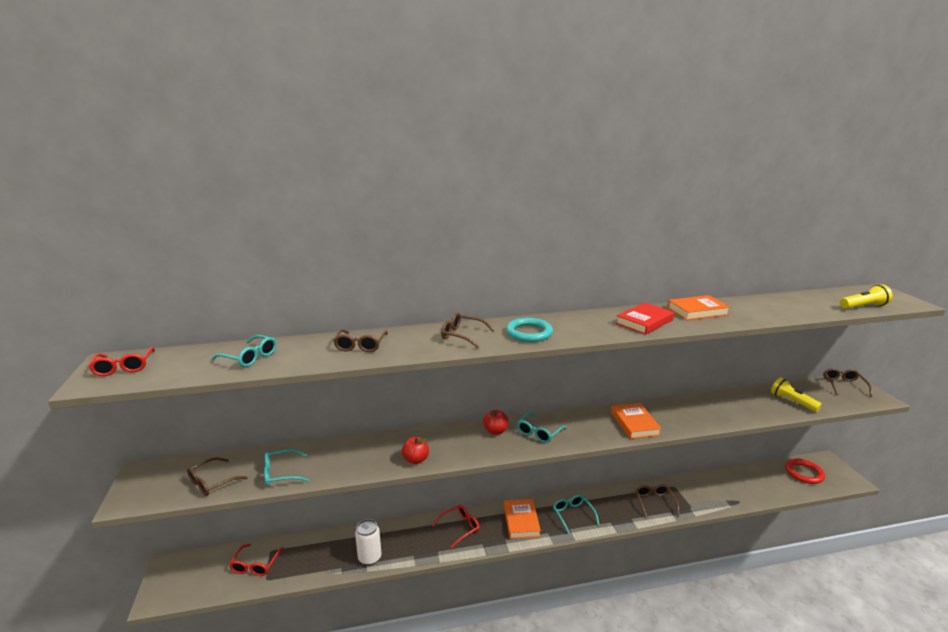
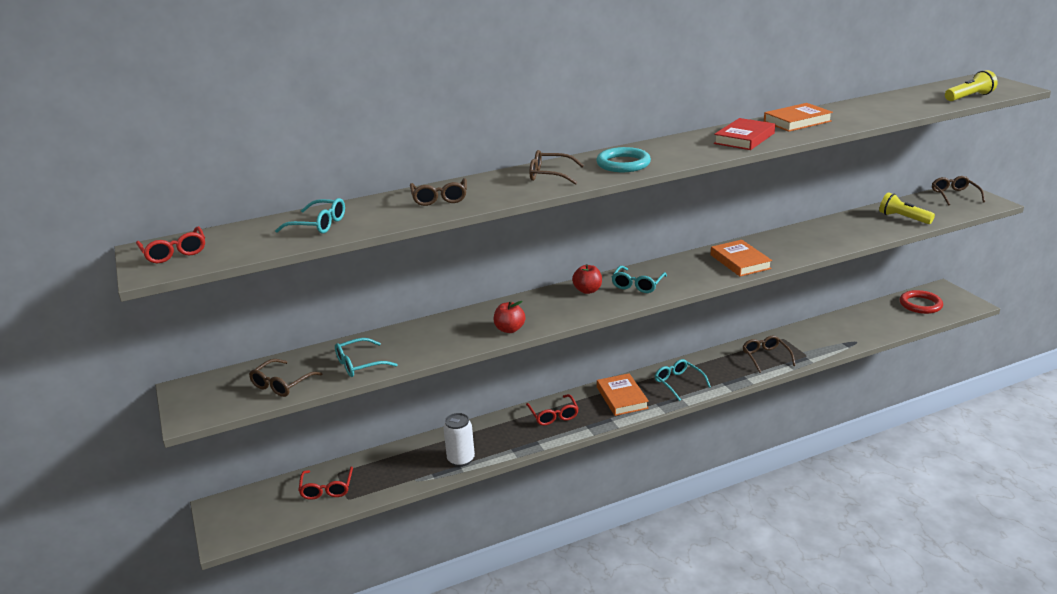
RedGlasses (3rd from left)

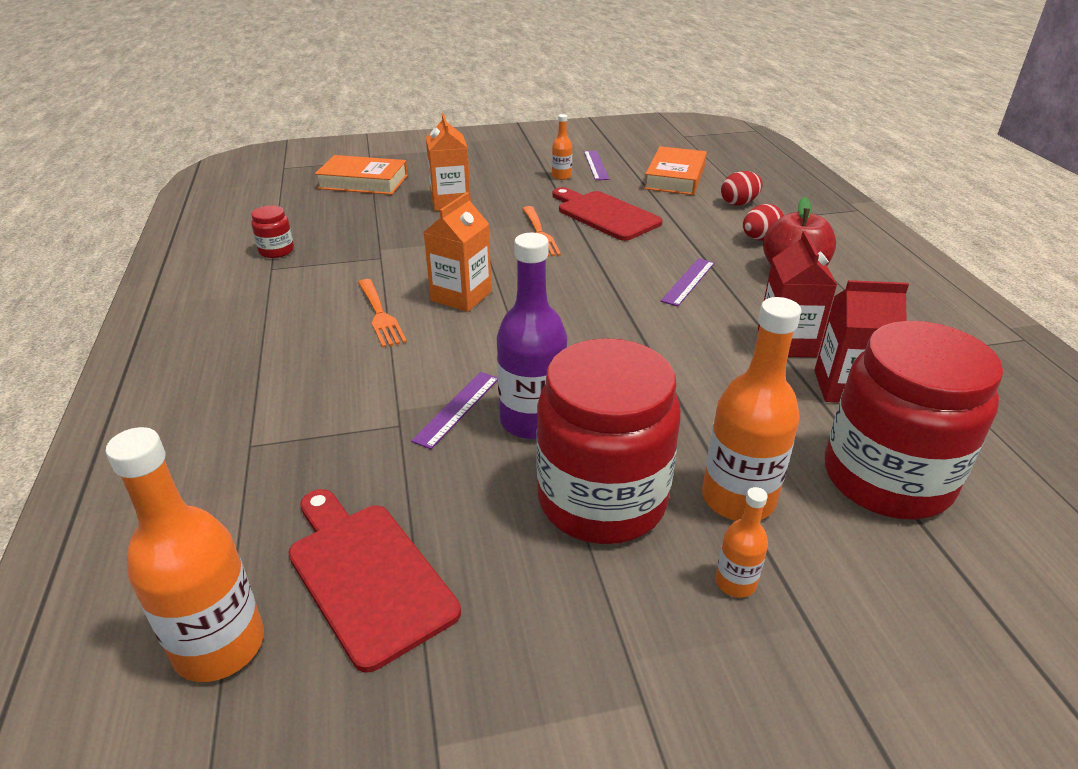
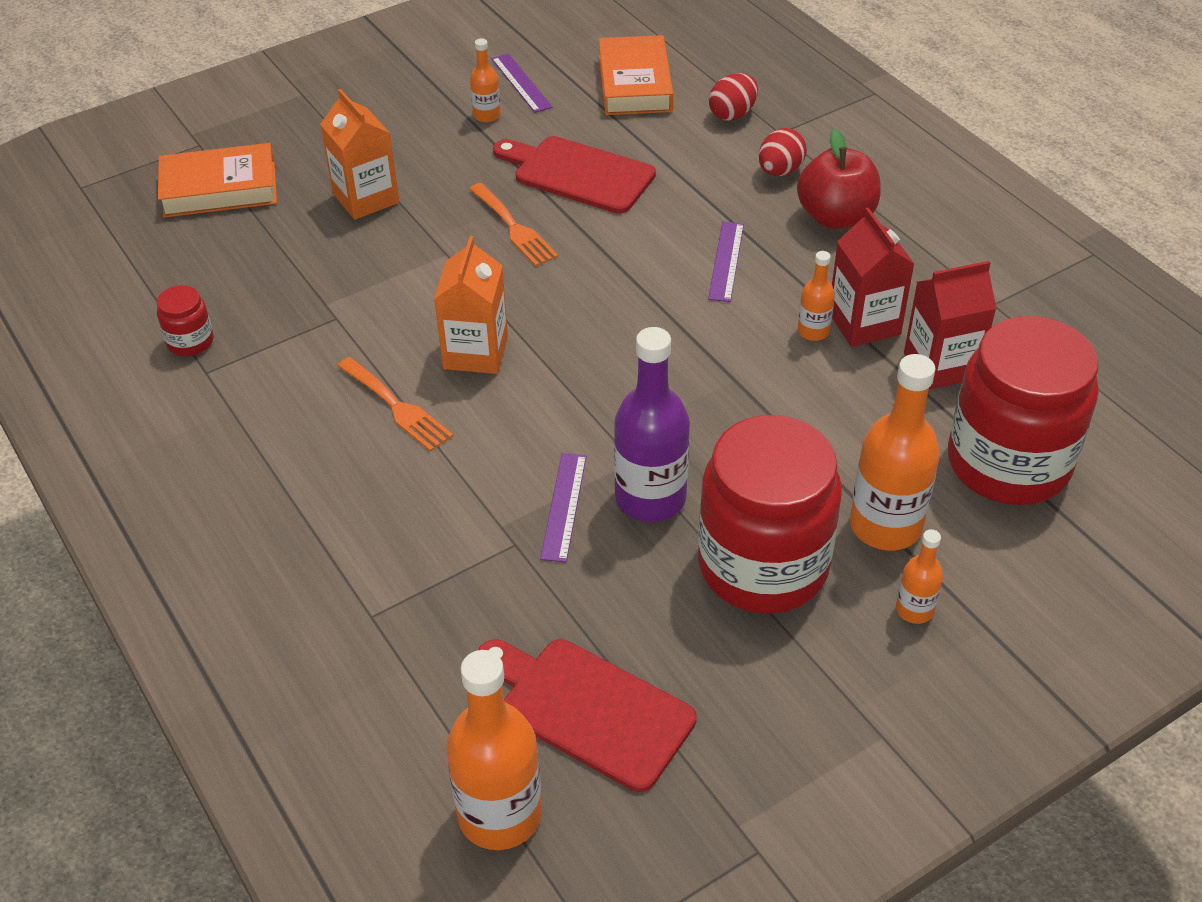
OrangeBottle (3rd from left)

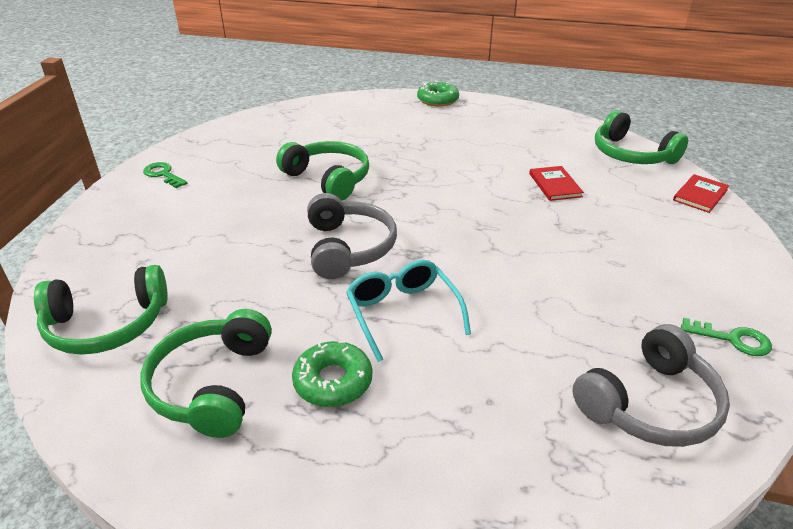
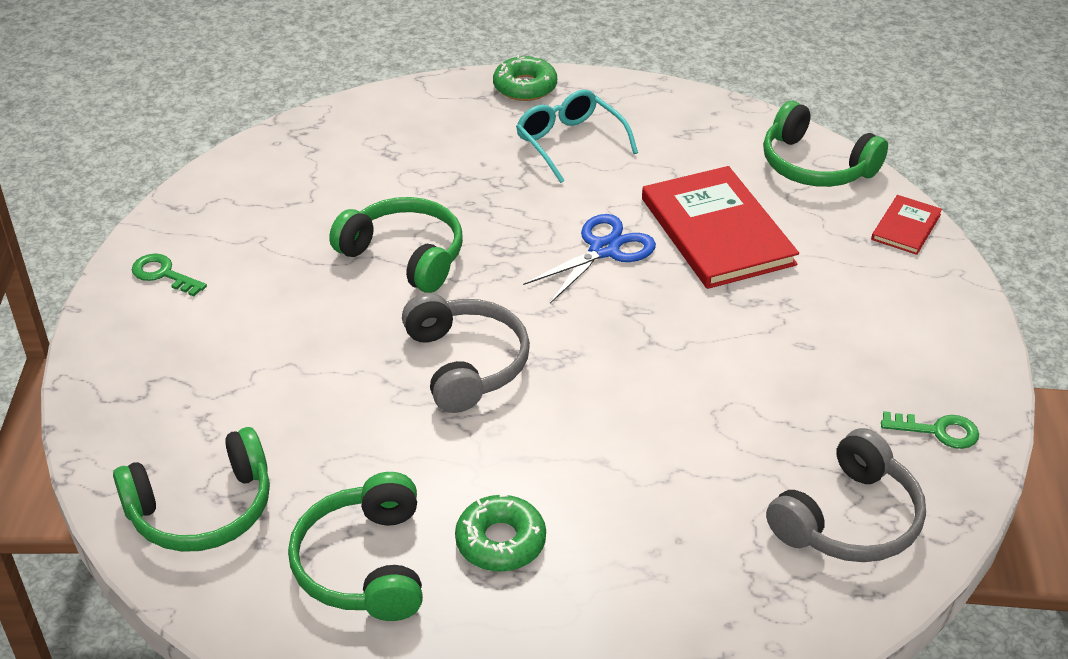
TurquoiseGlasses; BlueScissors; RedBook (1st from left)

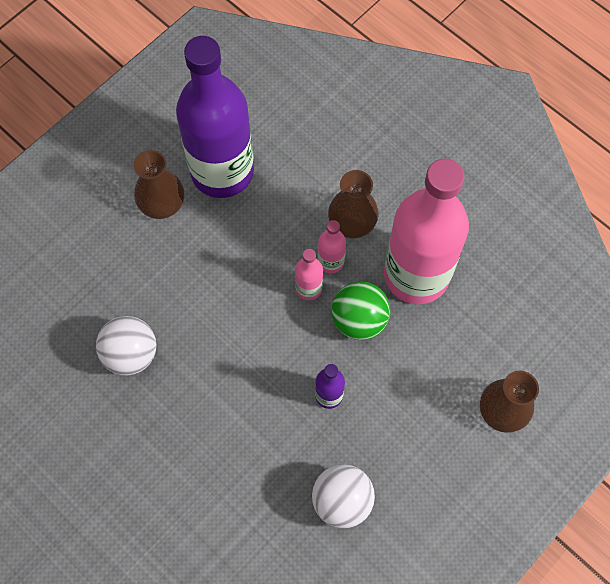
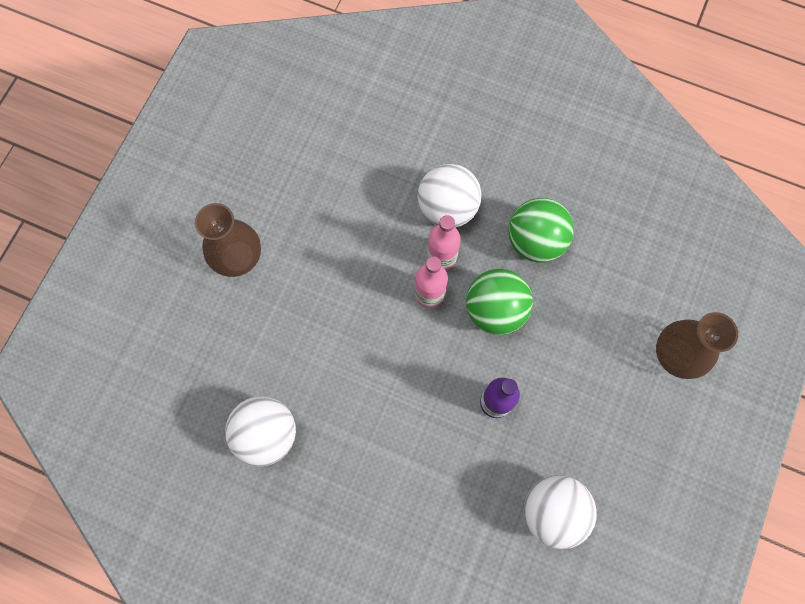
WhiteBall (2nd from left); GreenBall (2nd from left); PurpleBottle (1st from left in the first image)

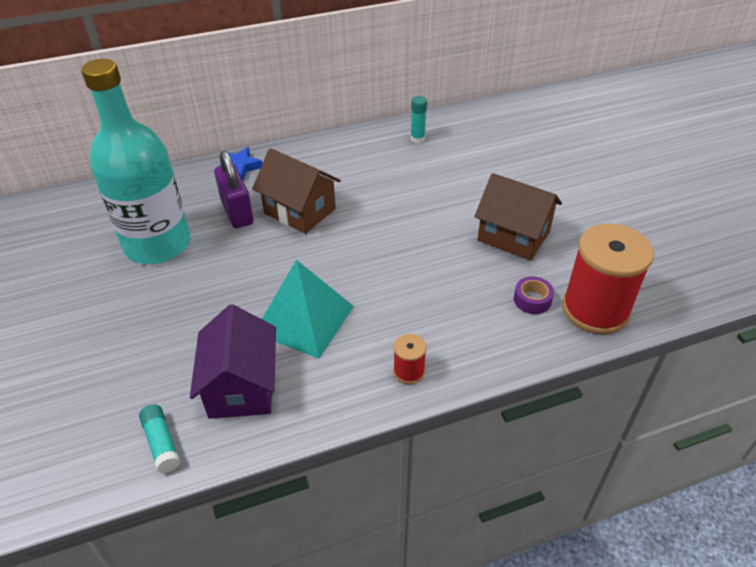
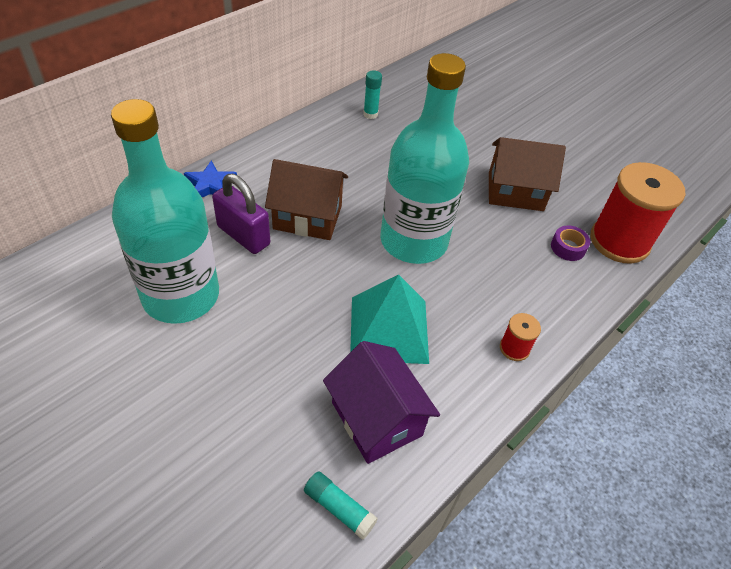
TurquoiseBottle (2nd from left)

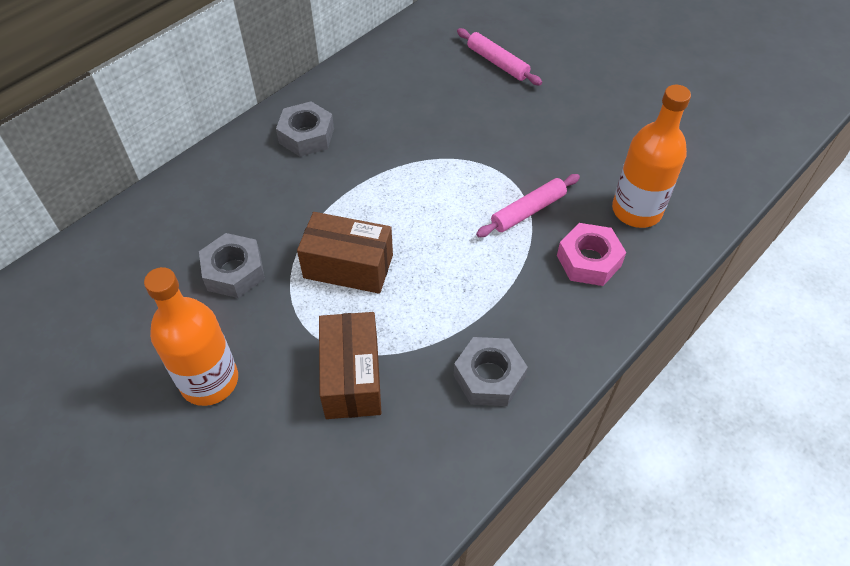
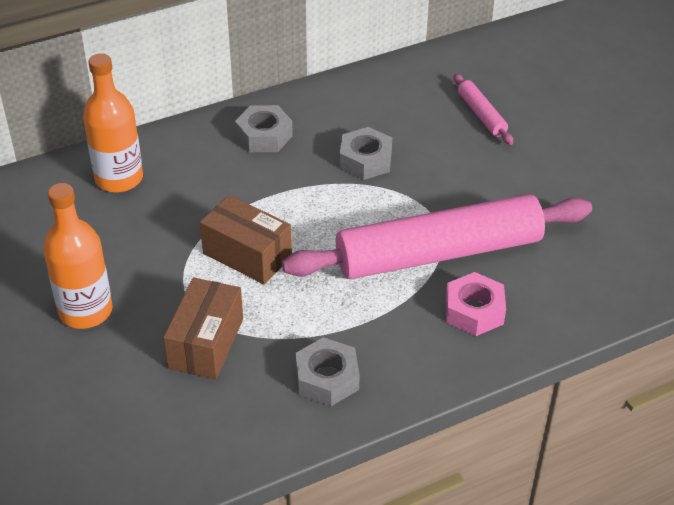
OrangeBottle (2nd from left); PinkRollingPin (1st from left); GreyNut (3rd from left)

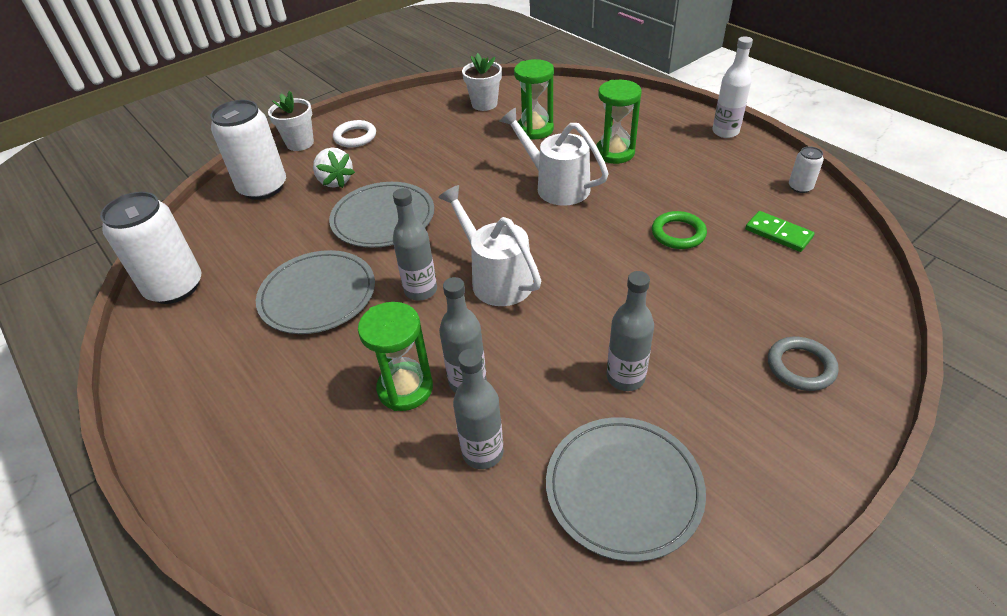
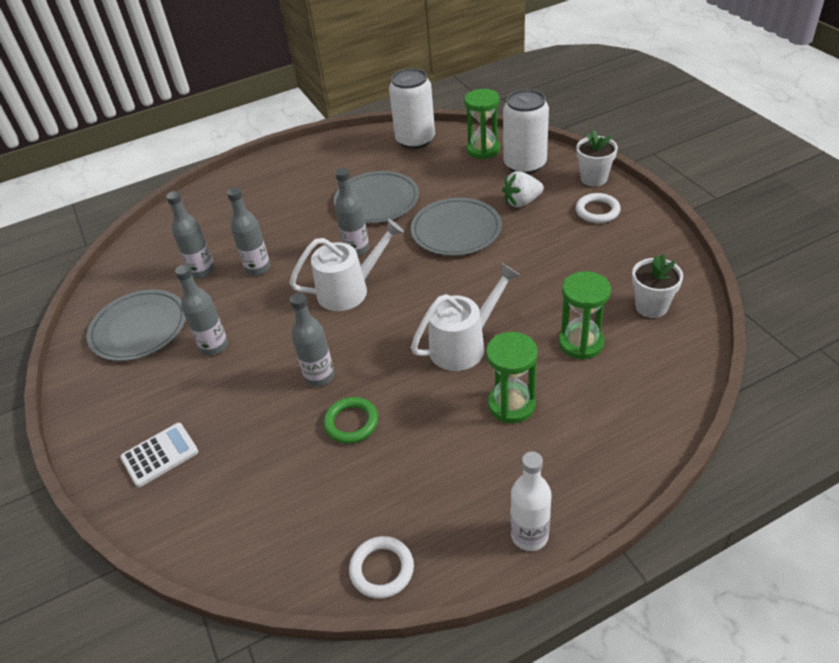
WhiteCalculator; GreyBottle (4th from left); WhiteRing (1st from left); GreenHourglass (1st from left); GreenDomino

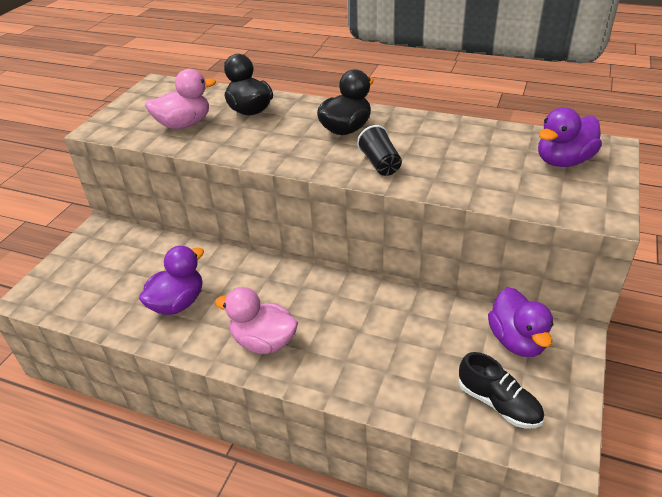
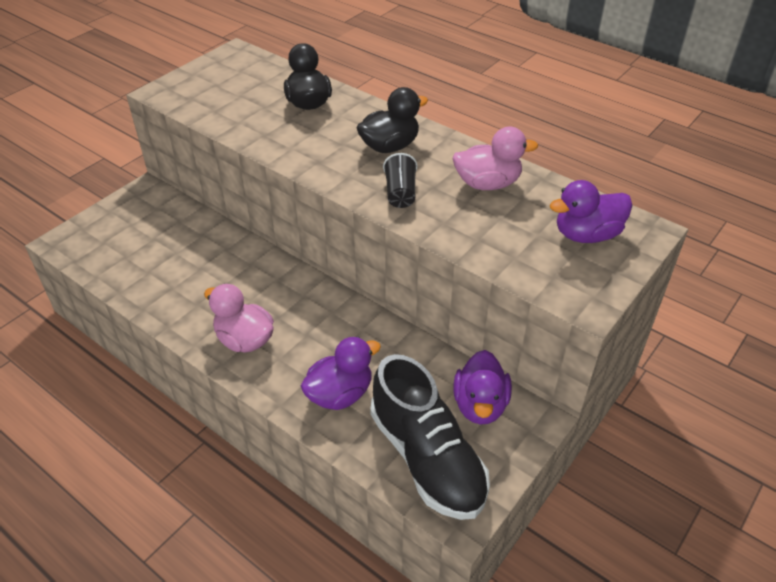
PurpleDuck (1st from left); BlackShoe; PinkDuck (2nd from left)

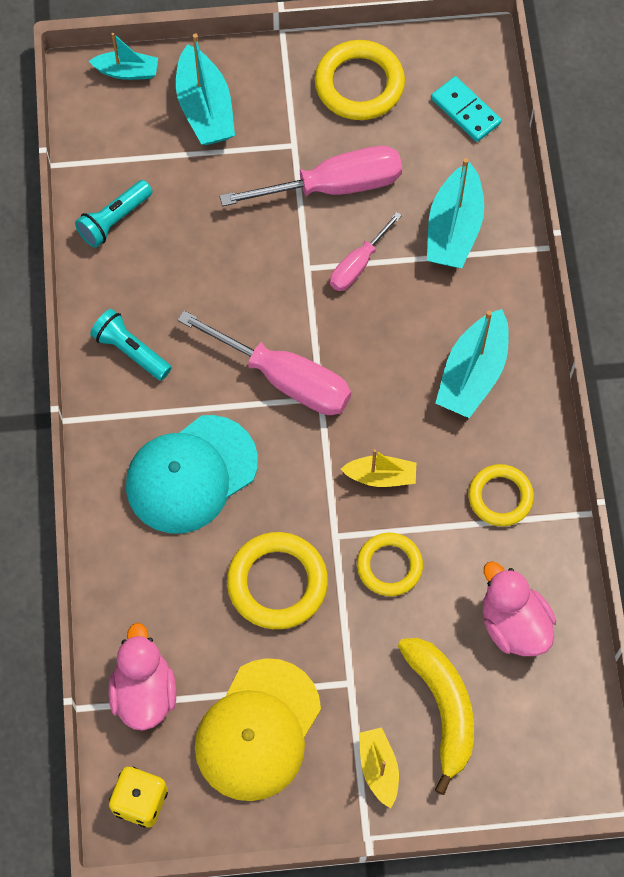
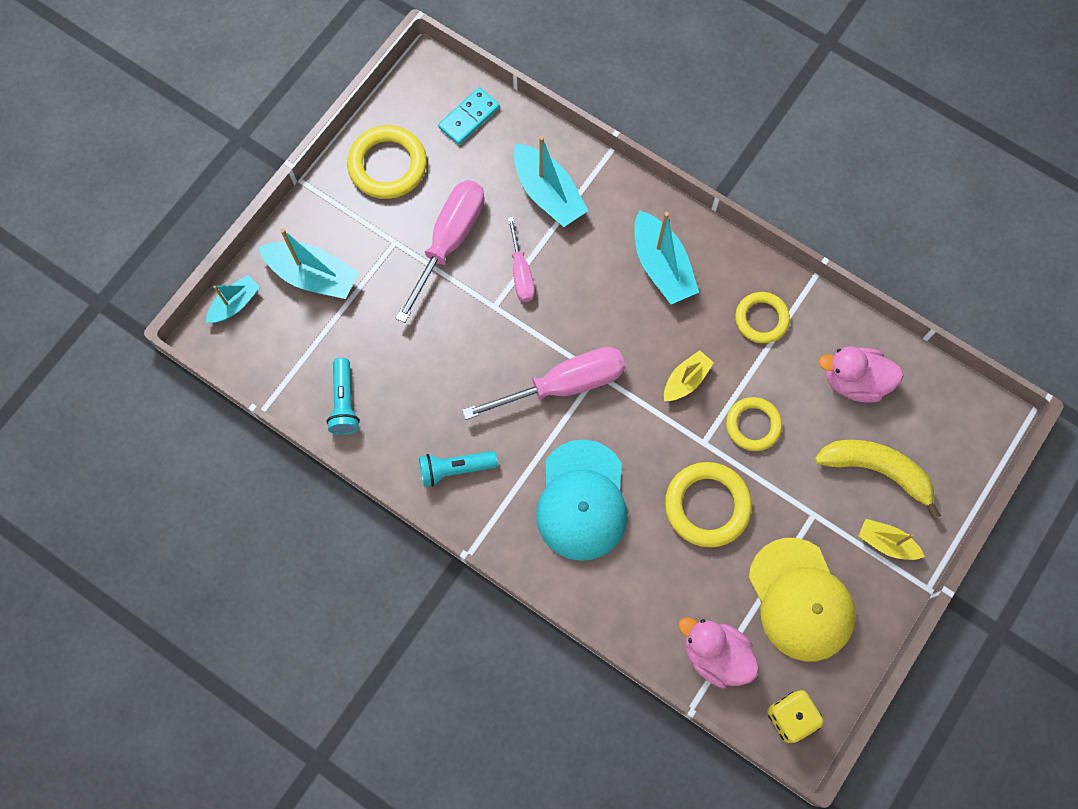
TurquoiseDomino

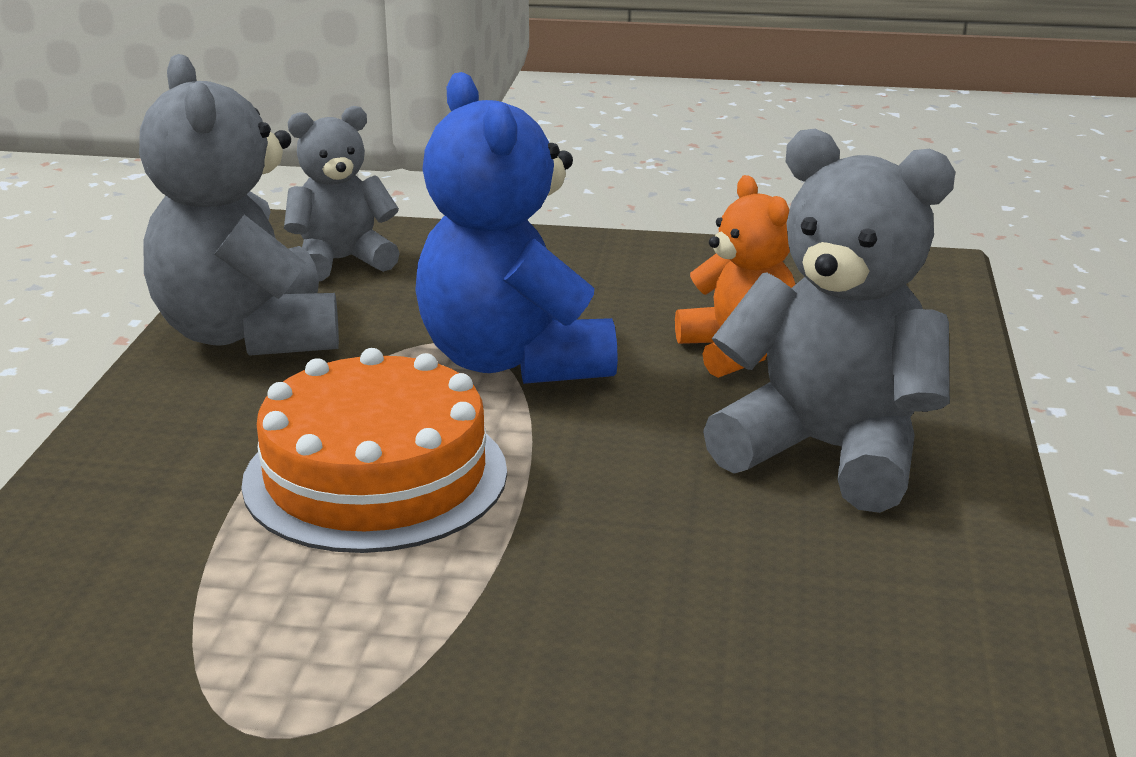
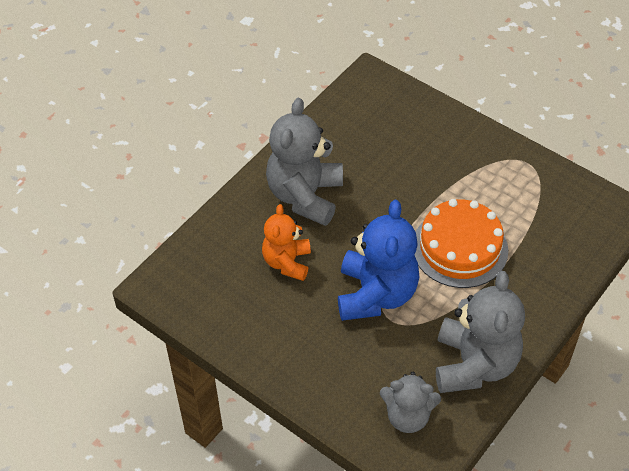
GreyTeddyBear (1st from left)

